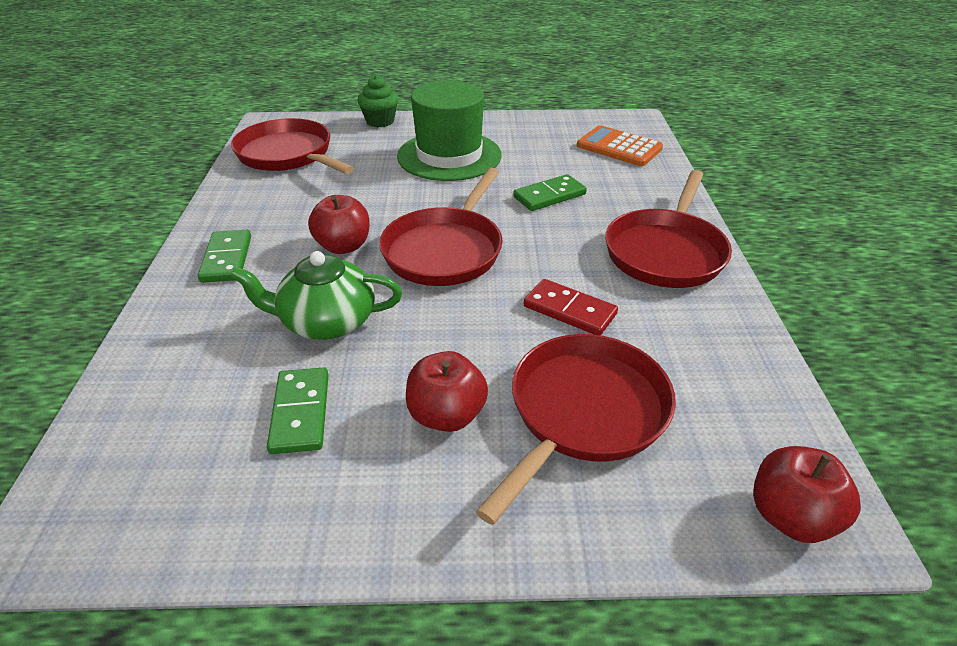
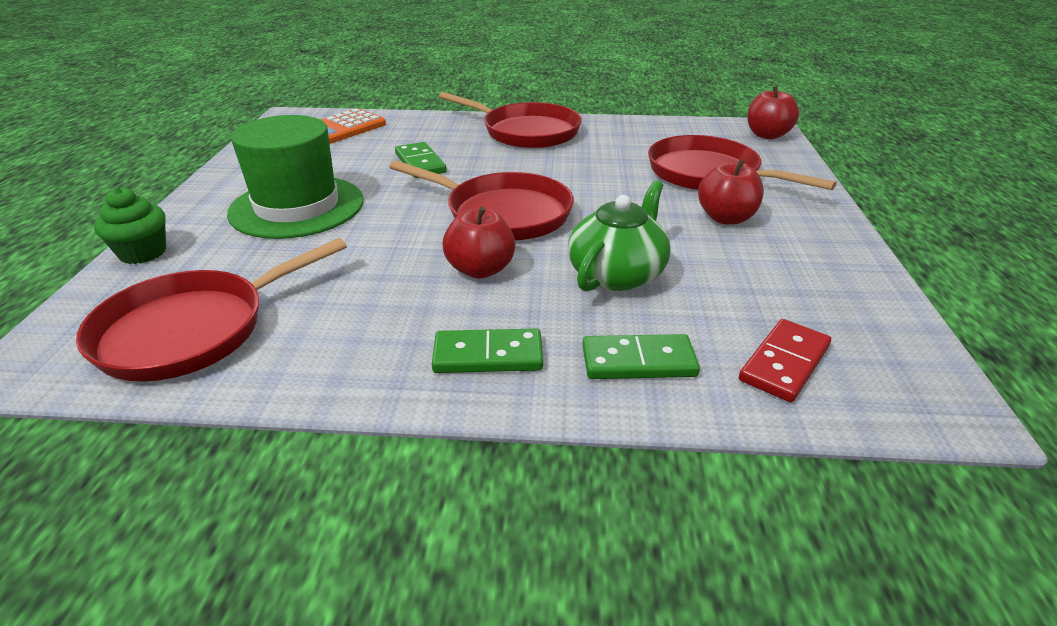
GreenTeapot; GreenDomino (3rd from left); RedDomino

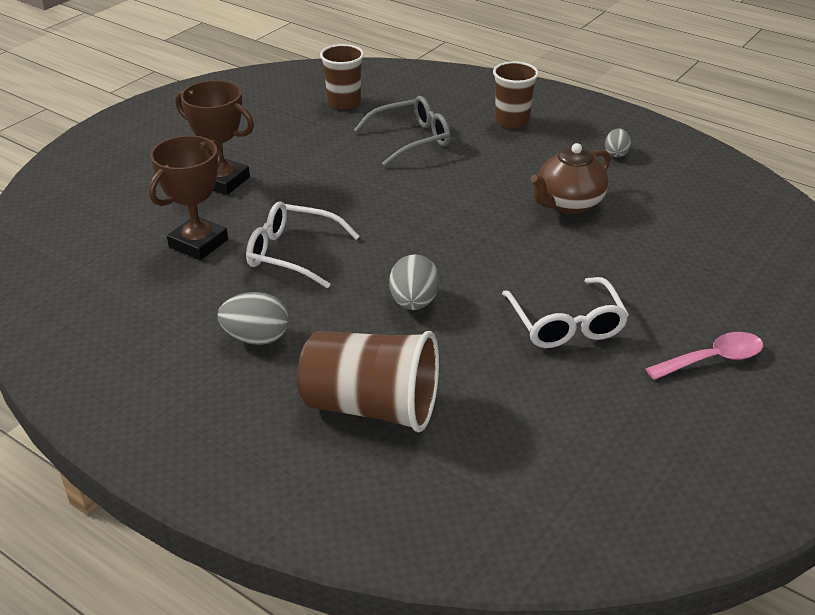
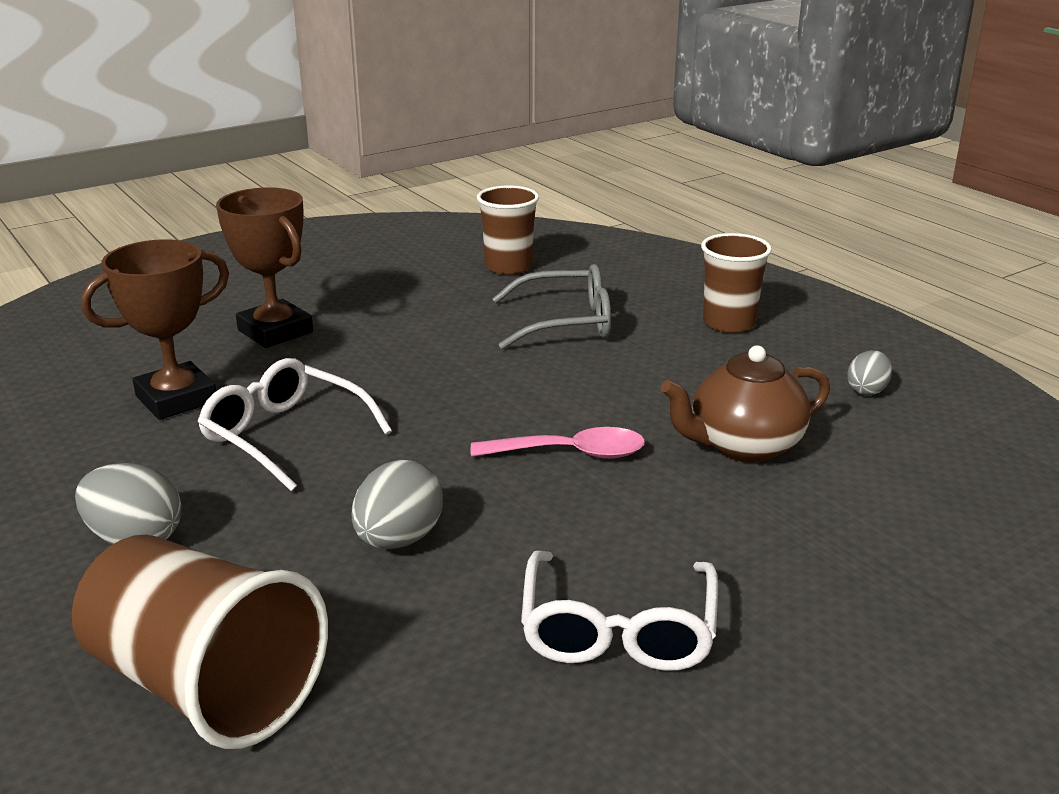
PinkSpoon

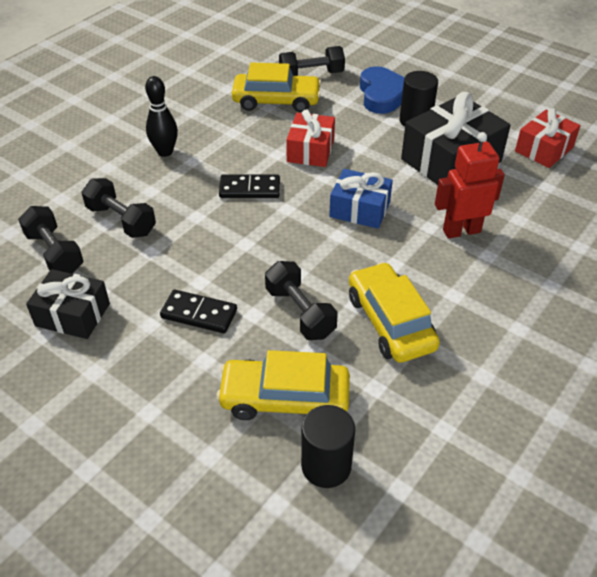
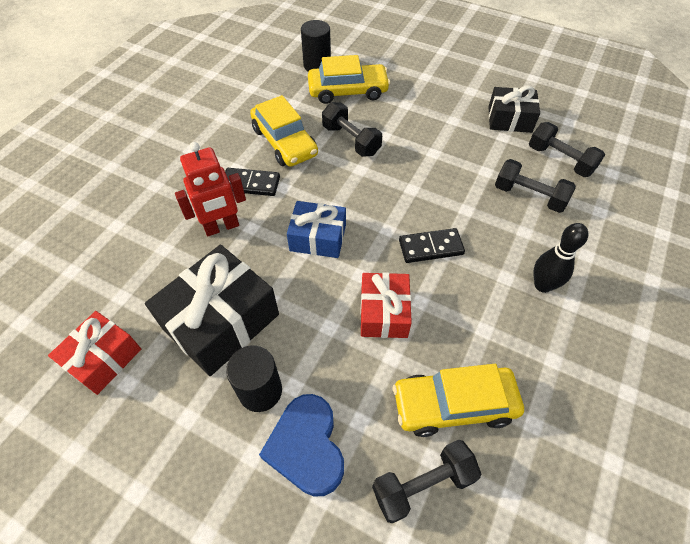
BlackDomino (1st from left)

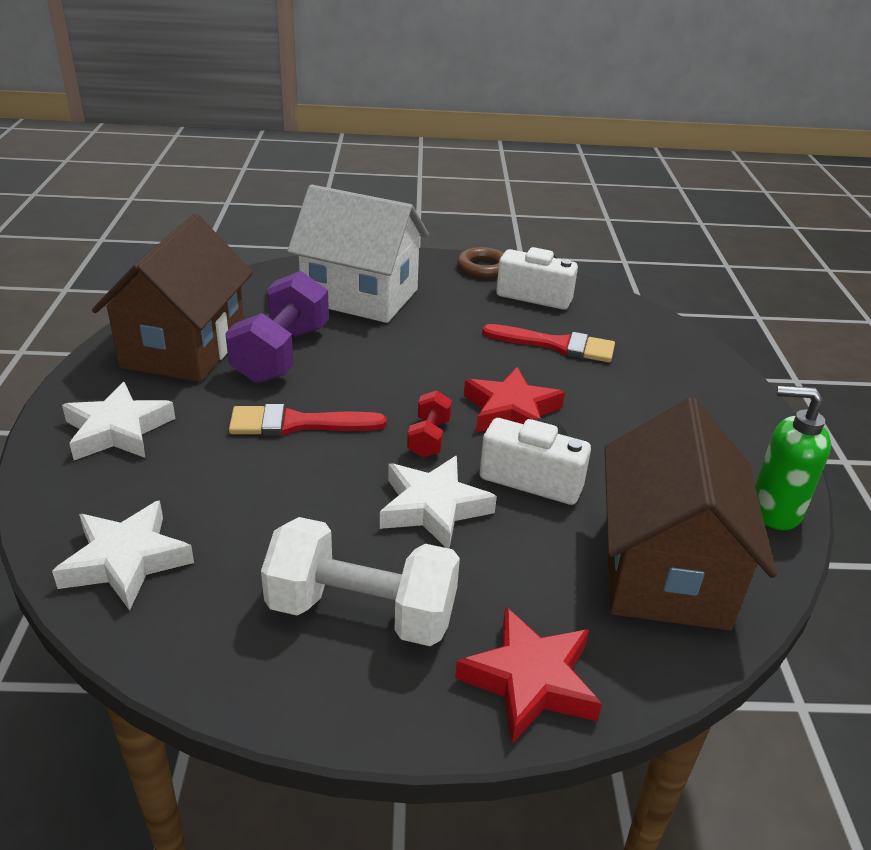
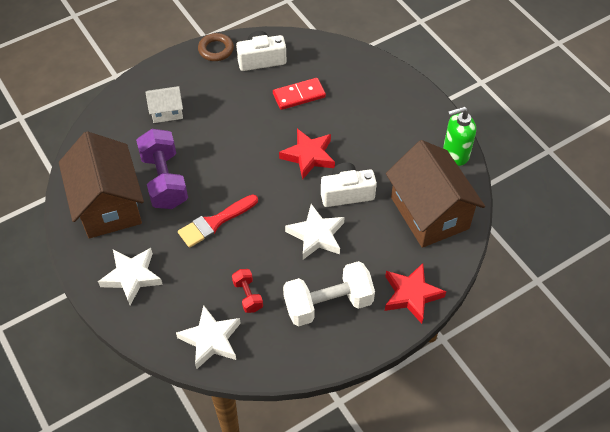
WhiteHouse; RedDumbbell; RedDomino

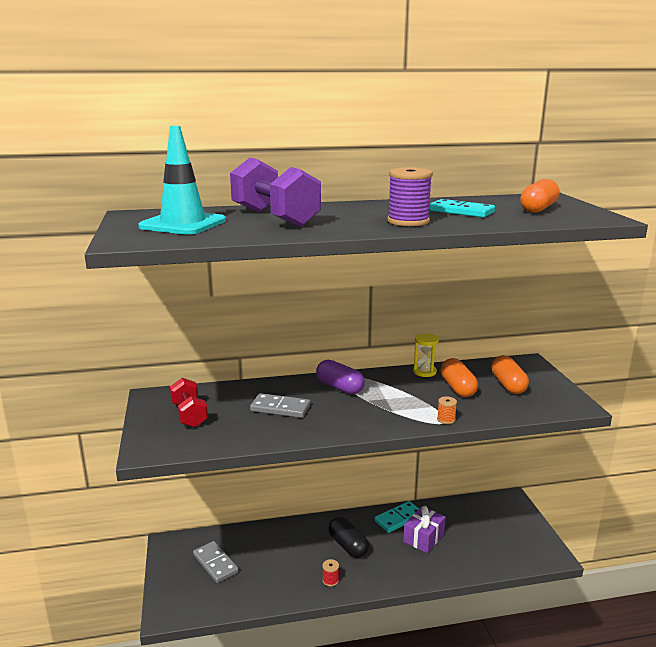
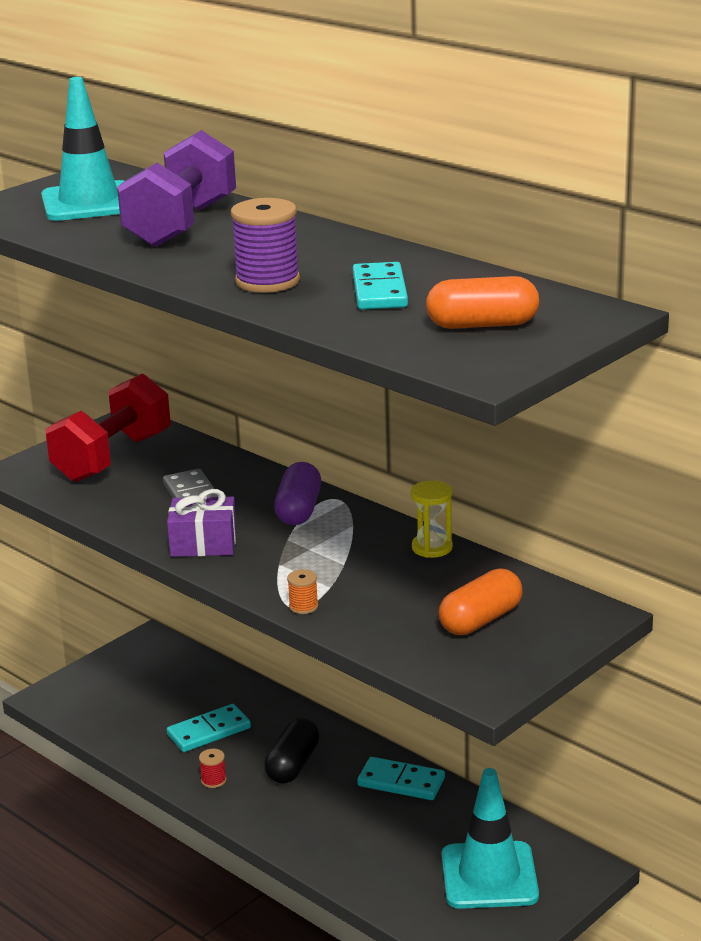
RedDumbbell; PurpleGift; TurquoiseDomino (1st from left); TurquoiseTrafficCone (2nd from left); GreyDomino (1st from left in the first image); OrangeCapsule (1st from left in the first image)

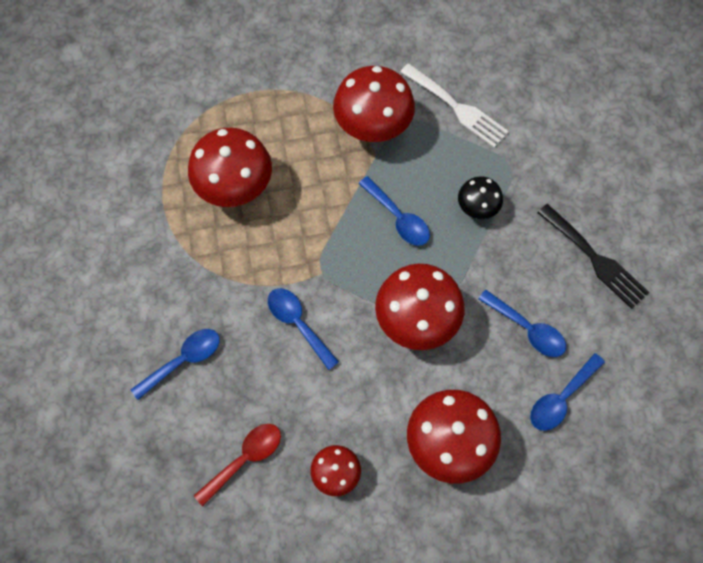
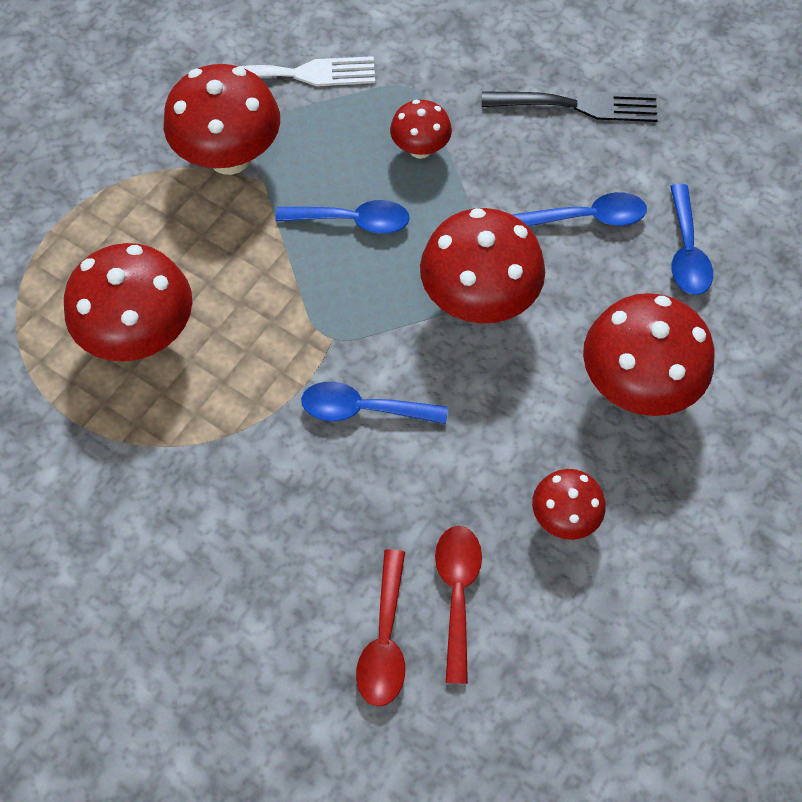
RedSpoon (1st from left); RedMushroom (3rd from left); BlueSpoon (1st from left in the first image)

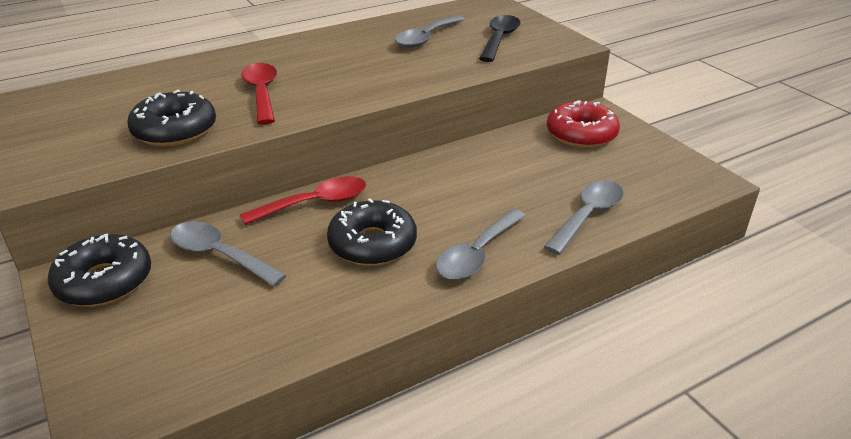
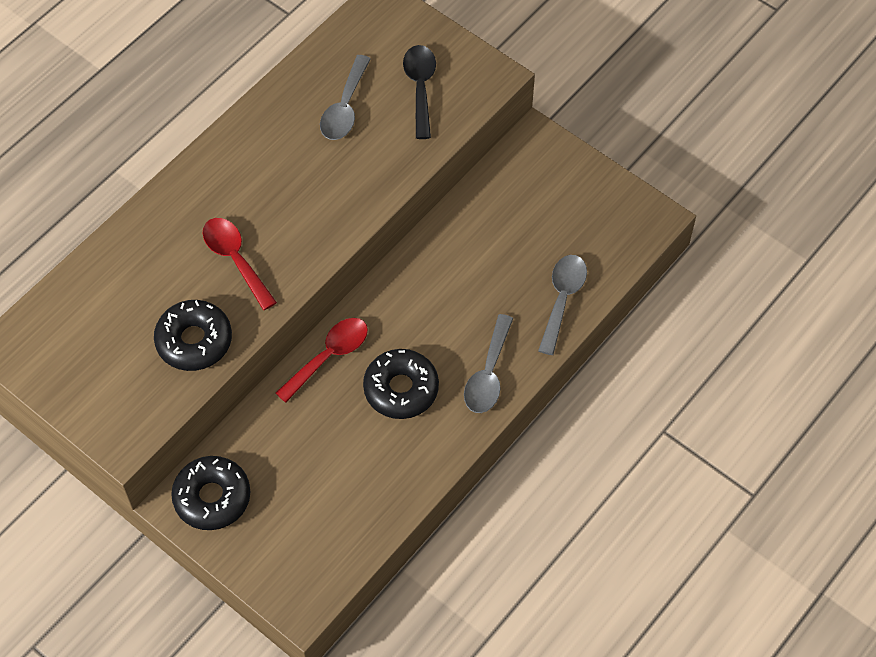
GreySpoon (1st from left in the first image); RedDonut

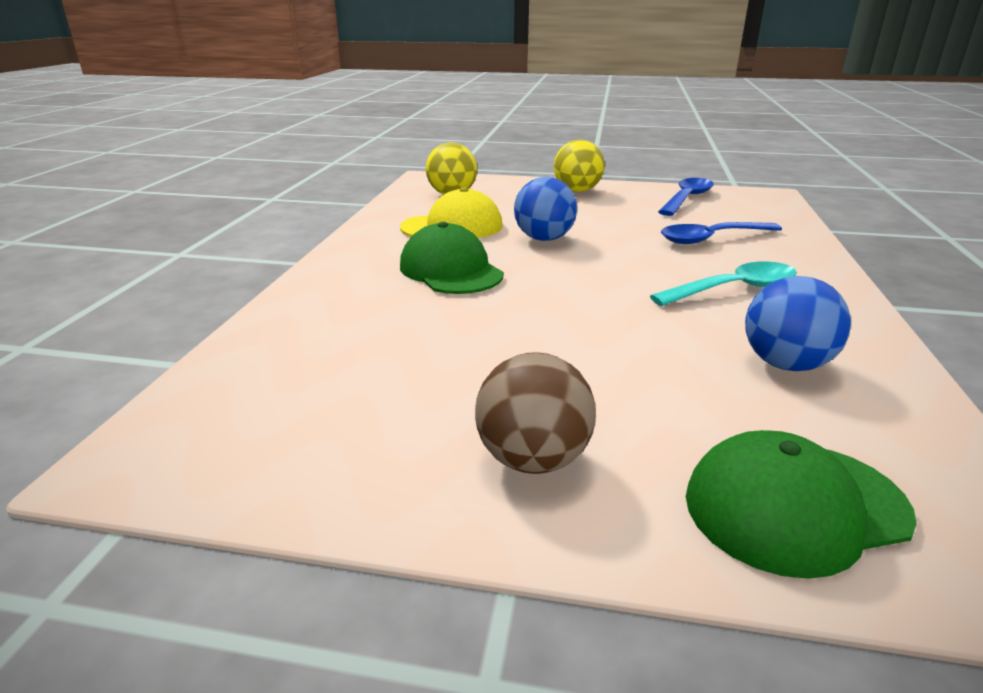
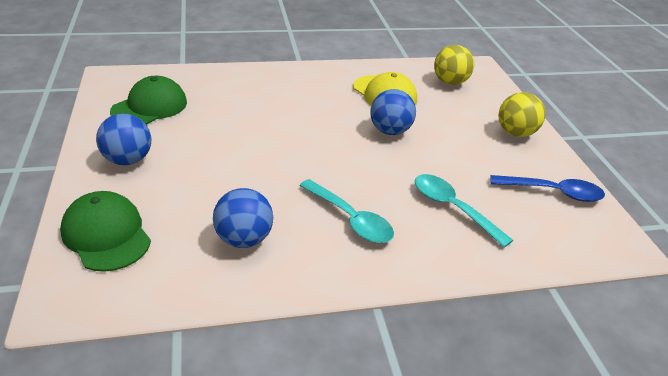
BlueBall (1st from left); GreenCap (2nd from left); TurquoiseSpoon (2nd from left)

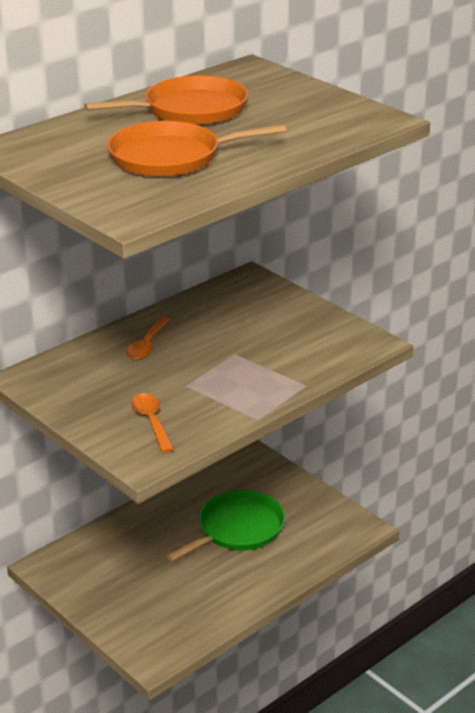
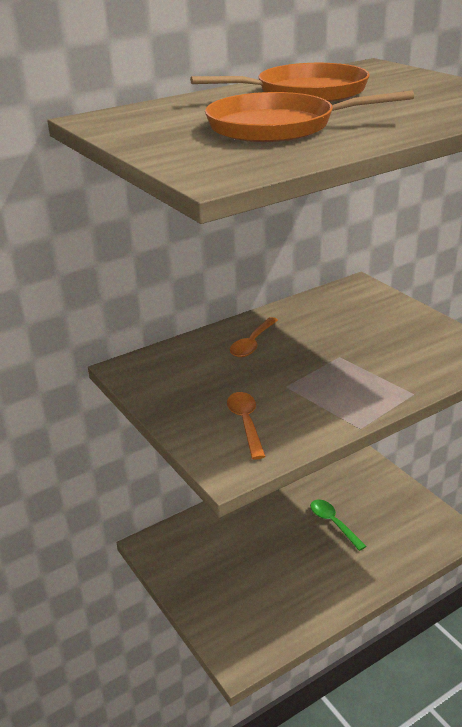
GreenSpoon

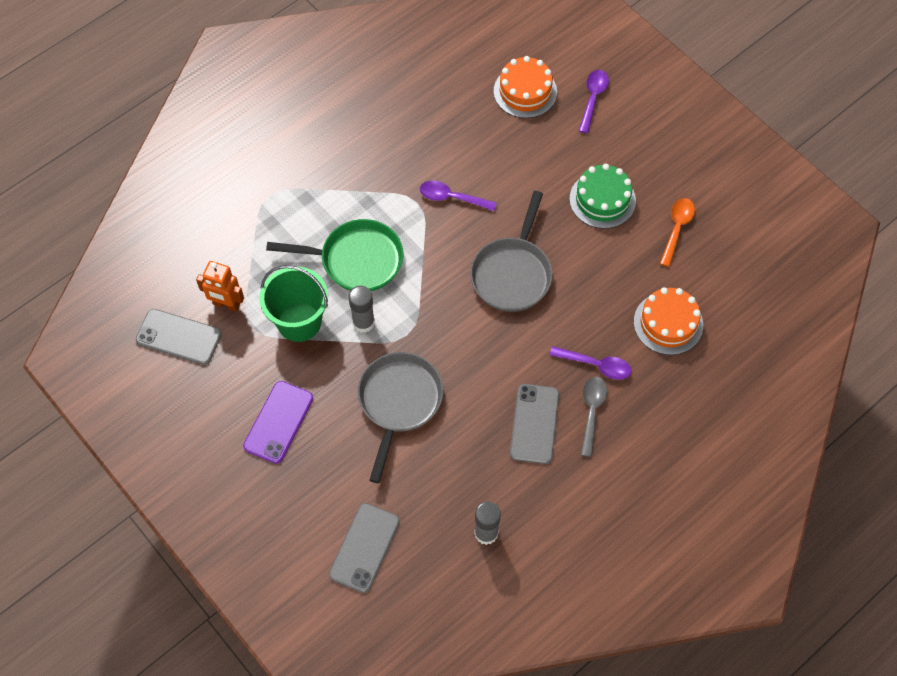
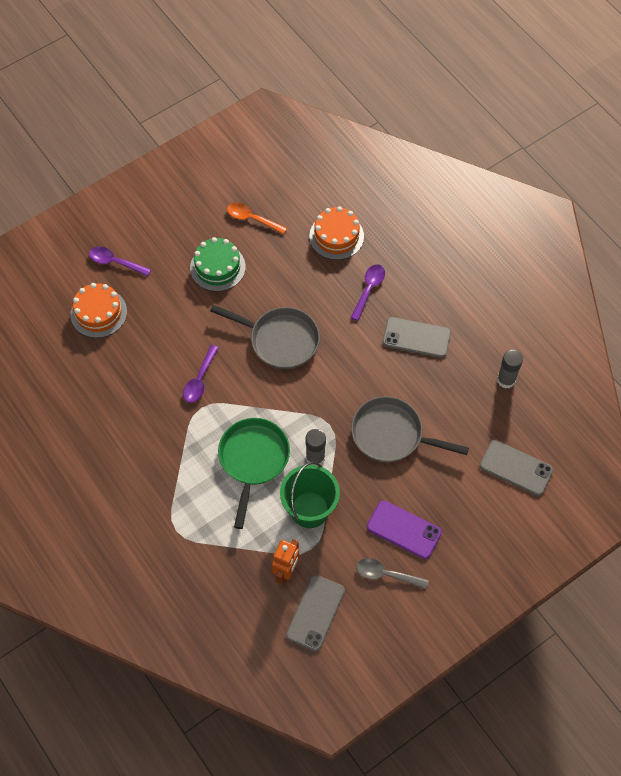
GreySpoon

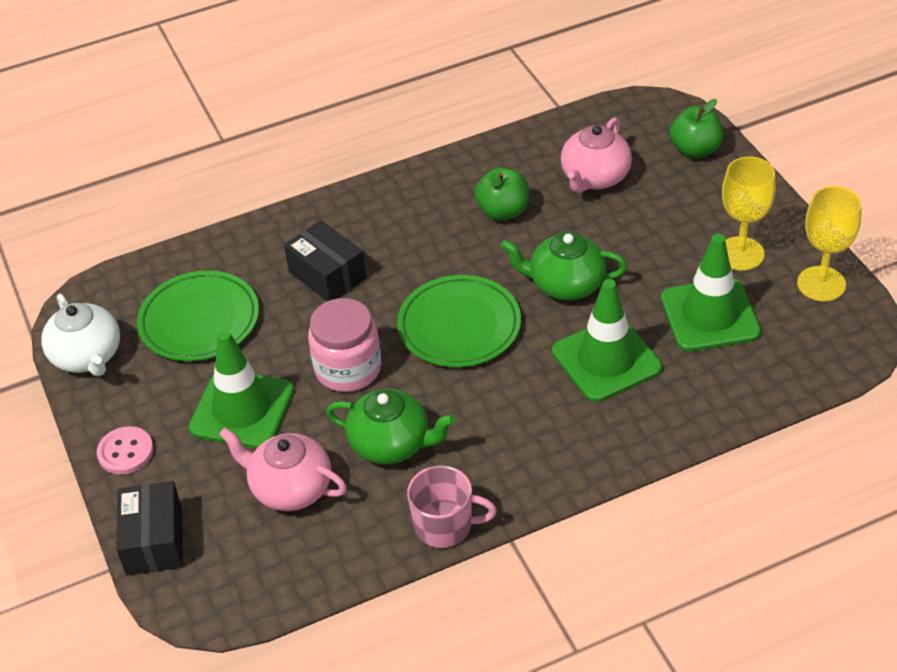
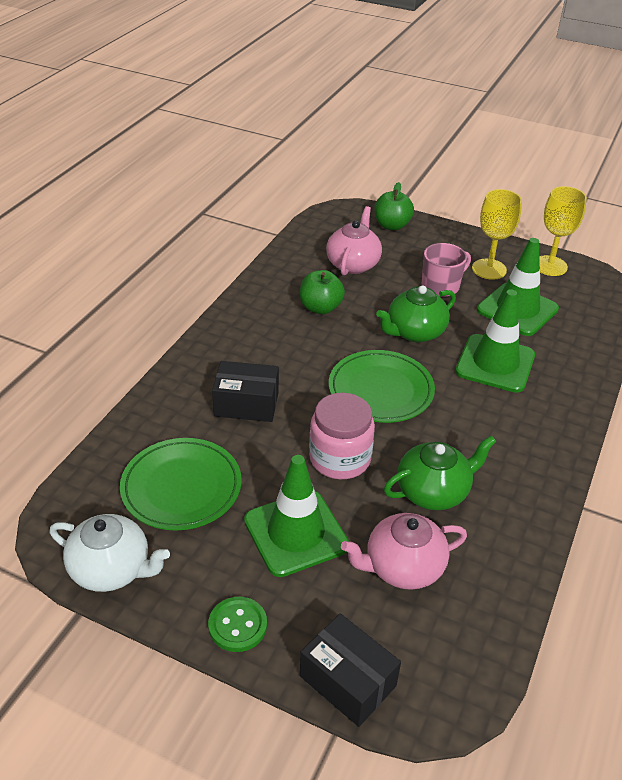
GreenButton; PinkTeapot (1st from left); PinkMug

